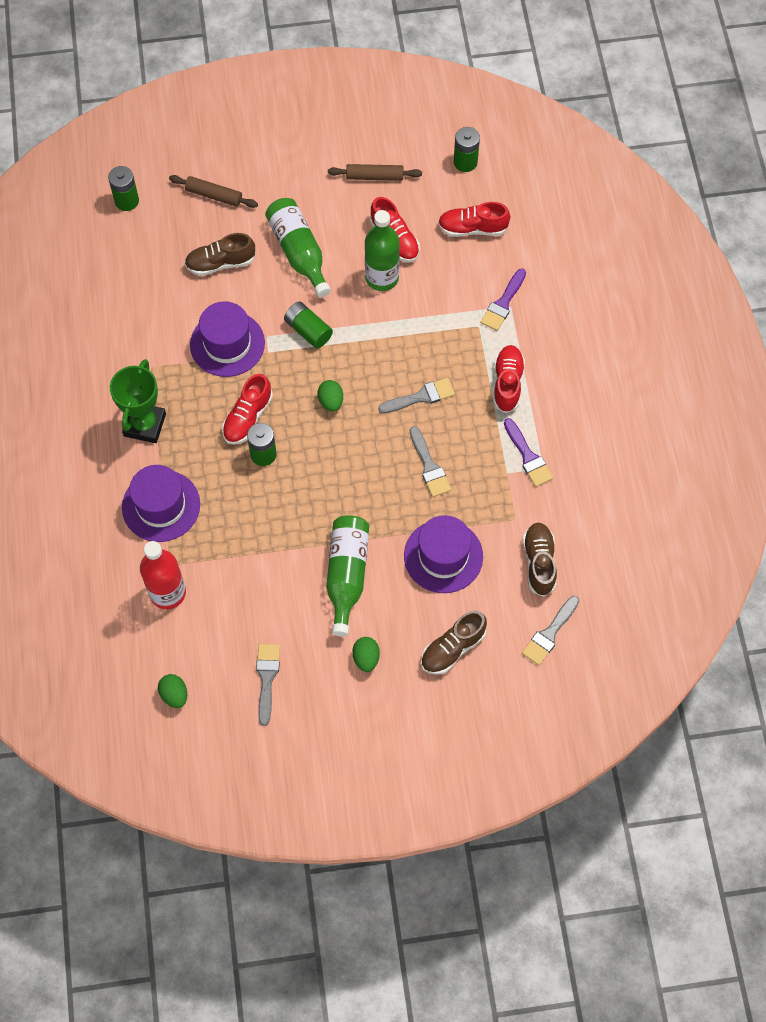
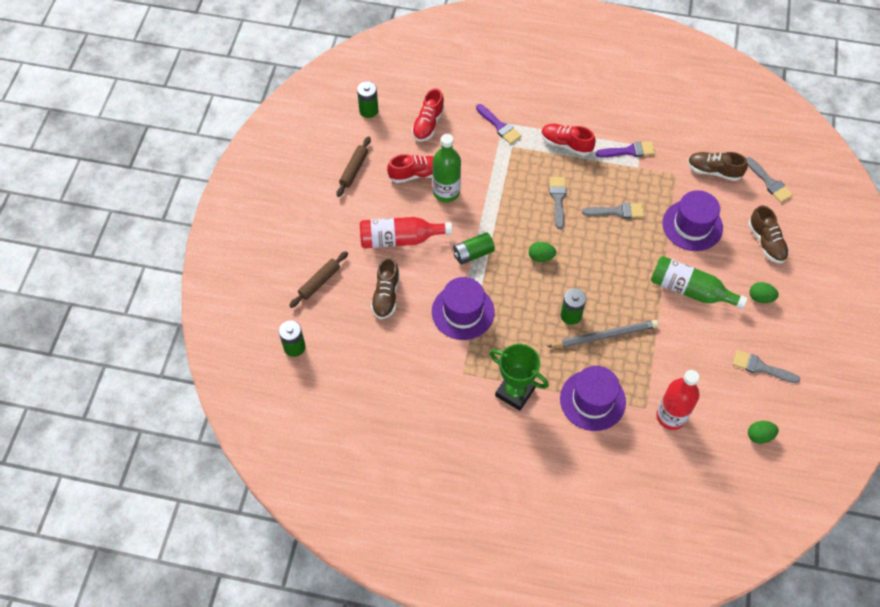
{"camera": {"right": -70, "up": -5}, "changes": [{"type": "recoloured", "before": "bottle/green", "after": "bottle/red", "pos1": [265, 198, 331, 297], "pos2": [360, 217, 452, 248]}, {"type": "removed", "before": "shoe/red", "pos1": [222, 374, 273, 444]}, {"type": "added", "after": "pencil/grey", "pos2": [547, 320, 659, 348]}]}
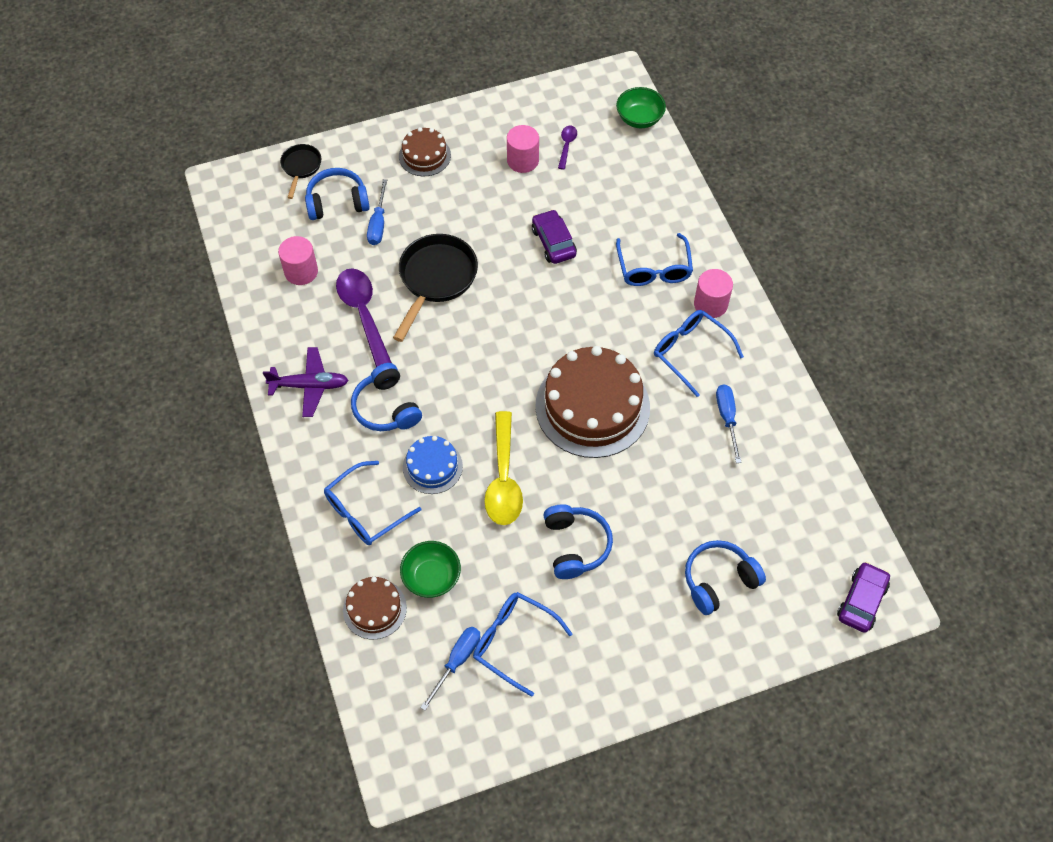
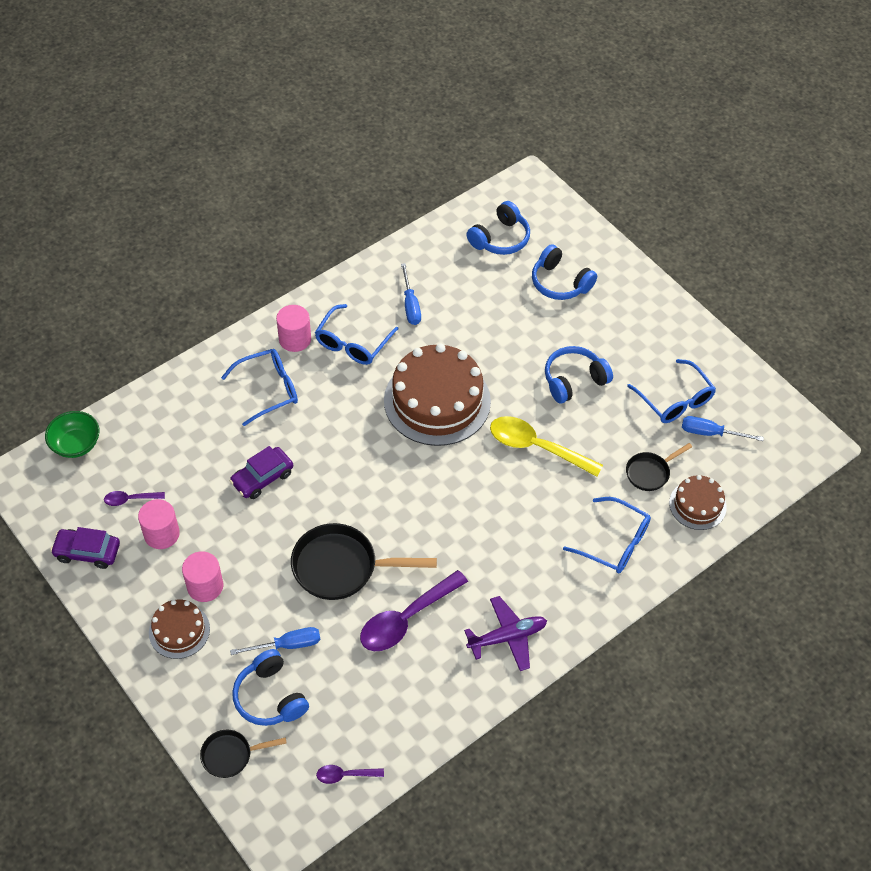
{"camera": {"right": -110, "up": -5}, "changes": [{"type": "moved", "before": "cylinder/pink", "pos1": [278, 236, 318, 285], "pos2": [182, 551, 223, 602]}, {"type": "turned", "before": "plane/purple", "pos1": [263, 347, 349, 417], "pos2": [464, 596, 547, 671], "turn": 90}, {"type": "moved", "before": "headphones/blue", "pos1": [351, 363, 422, 431], "pos2": [466, 201, 530, 255]}, {"type": "turned", "before": "screwdriver/blue", "pos1": [716, 384, 742, 463], "pos2": [401, 263, 421, 325], "turn": -75}, {"type": "turned", "before": "spoon/yellow", "pos1": [484, 411, 523, 525], "pos2": [490, 416, 603, 477], "turn": -135}, {"type": "removed", "before": "cake/blue", "pos1": [403, 436, 463, 494]}, {"type": "replaced", "before": "bowl/green", "after": "pan/black", "pos1": [400, 541, 461, 598], "pos2": [626, 443, 692, 491]}, {"type": "moved", "before": "car/purple", "pos1": [837, 562, 890, 633], "pos2": [50, 527, 120, 569]}, {"type": "turned", "before": "glasses/blue", "pos1": [473, 592, 572, 697], "pos2": [627, 359, 716, 423], "turn": -45}, {"type": "added", "after": "spoon/purple", "pos2": [316, 765, 384, 784]}]}
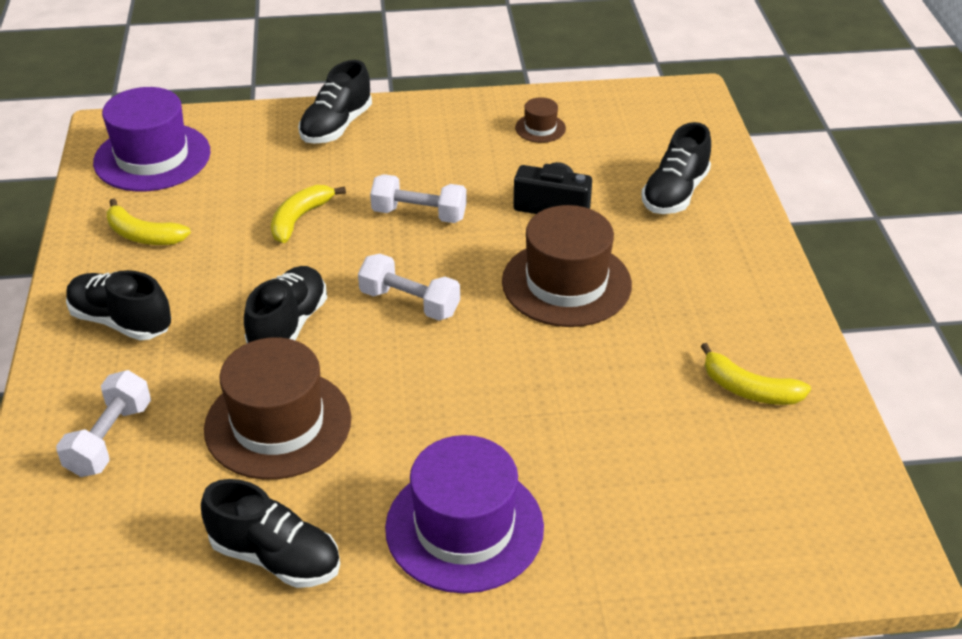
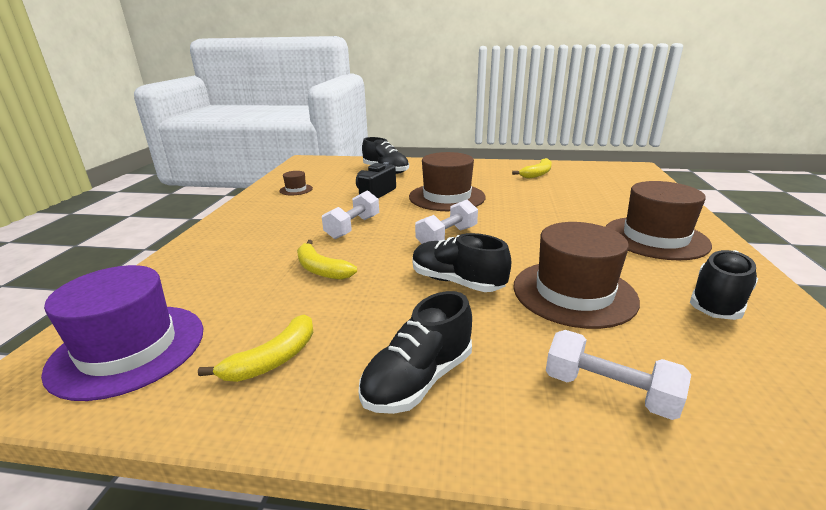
{"camera": {"right": -75, "up": -15}, "changes": [{"type": "removed", "before": "shoe/black", "pos1": [298, 60, 372, 144]}, {"type": "recoloured", "before": "hat/purple", "after": "hat/brown", "pos1": [385, 435, 544, 593], "pos2": [606, 181, 712, 260]}]}
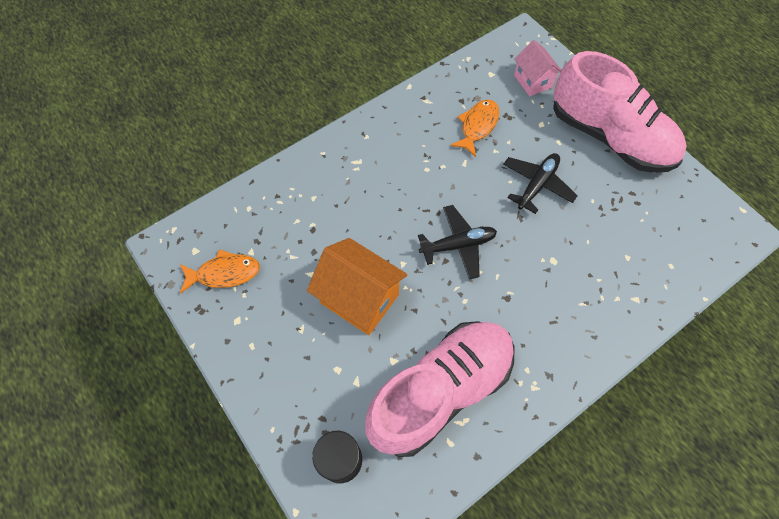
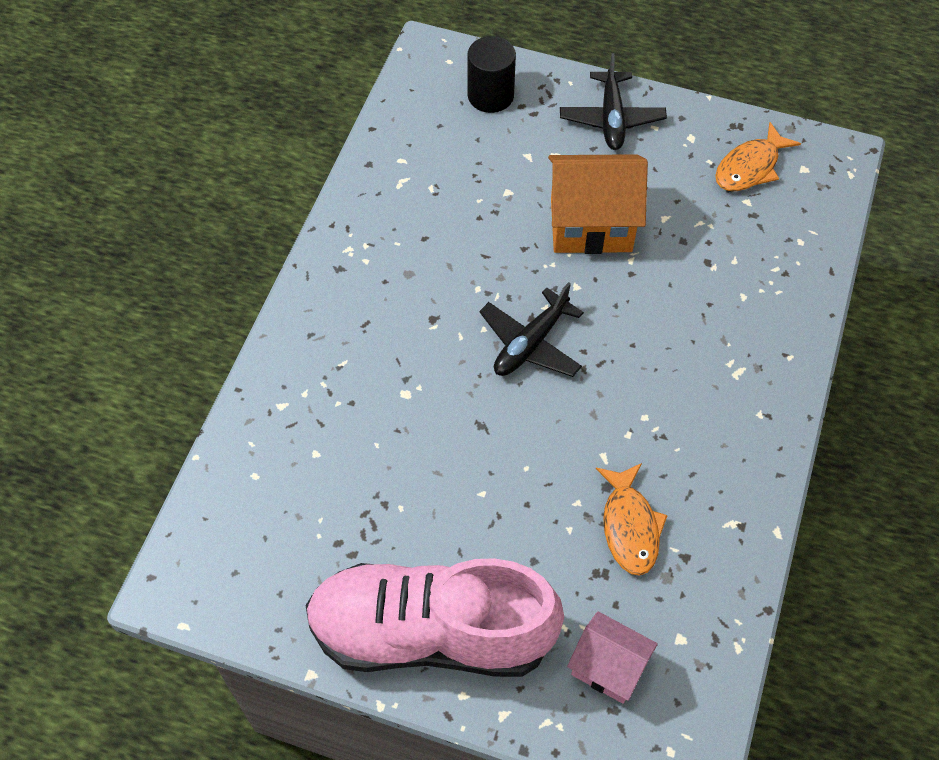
{"camera": {"right": 145, "up": -5}, "changes": [{"type": "moved", "before": "plane/black", "pos1": [504, 153, 578, 214], "pos2": [560, 53, 667, 150]}, {"type": "removed", "before": "shoe/pink", "pos1": [365, 321, 515, 457]}]}
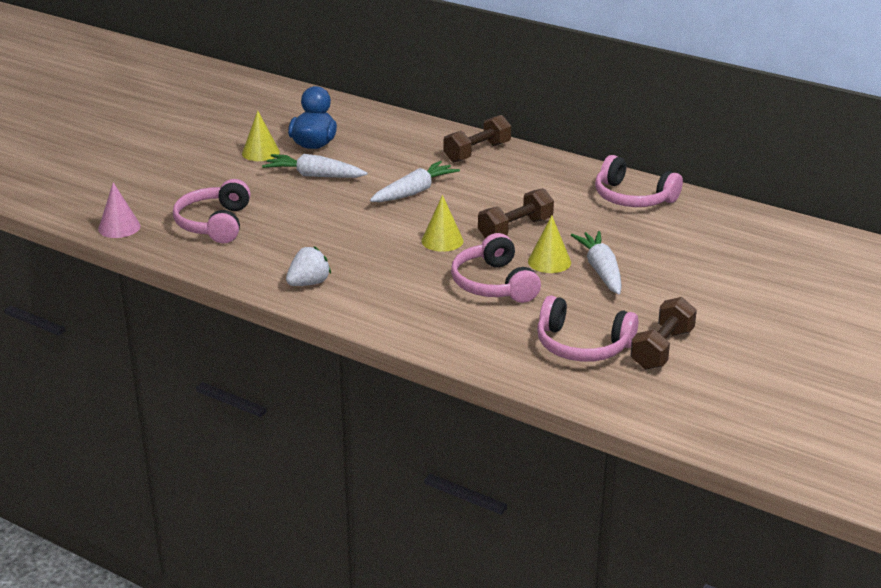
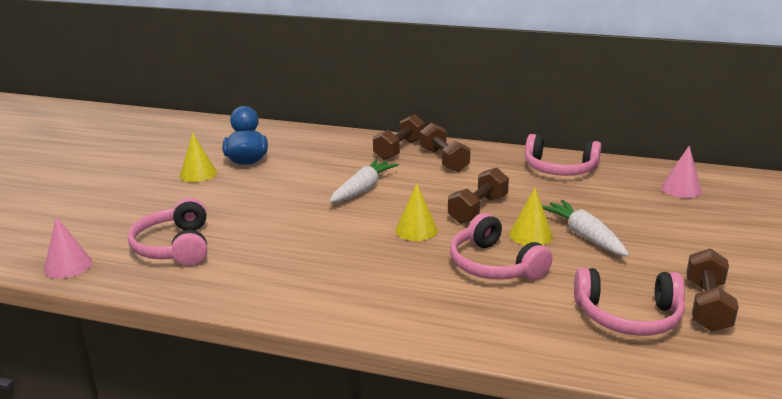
{"camera": {"right": -15, "up": -5}, "changes": [{"type": "removed", "before": "carrot/white", "pos1": [262, 154, 367, 178]}, {"type": "removed", "before": "strawberry/white", "pos1": [286, 246, 331, 286]}, {"type": "added", "after": "dumbbell/brown", "pos2": [420, 123, 471, 172]}, {"type": "added", "after": "cone/pink", "pos2": [661, 146, 702, 198]}]}
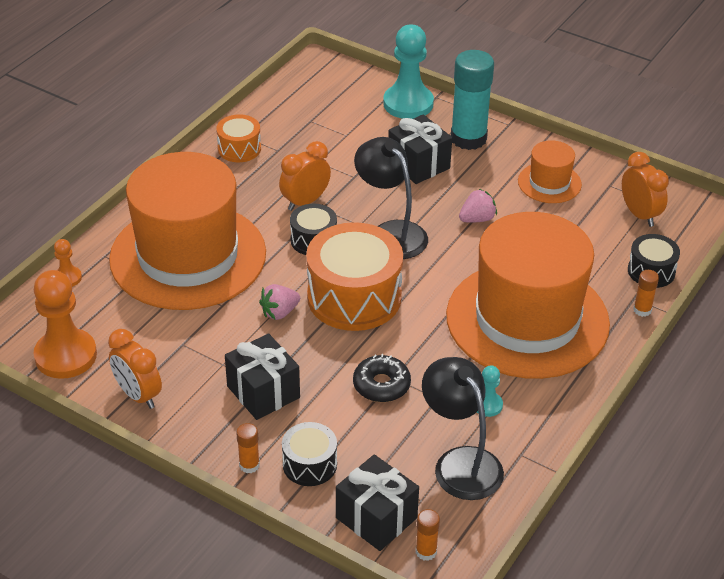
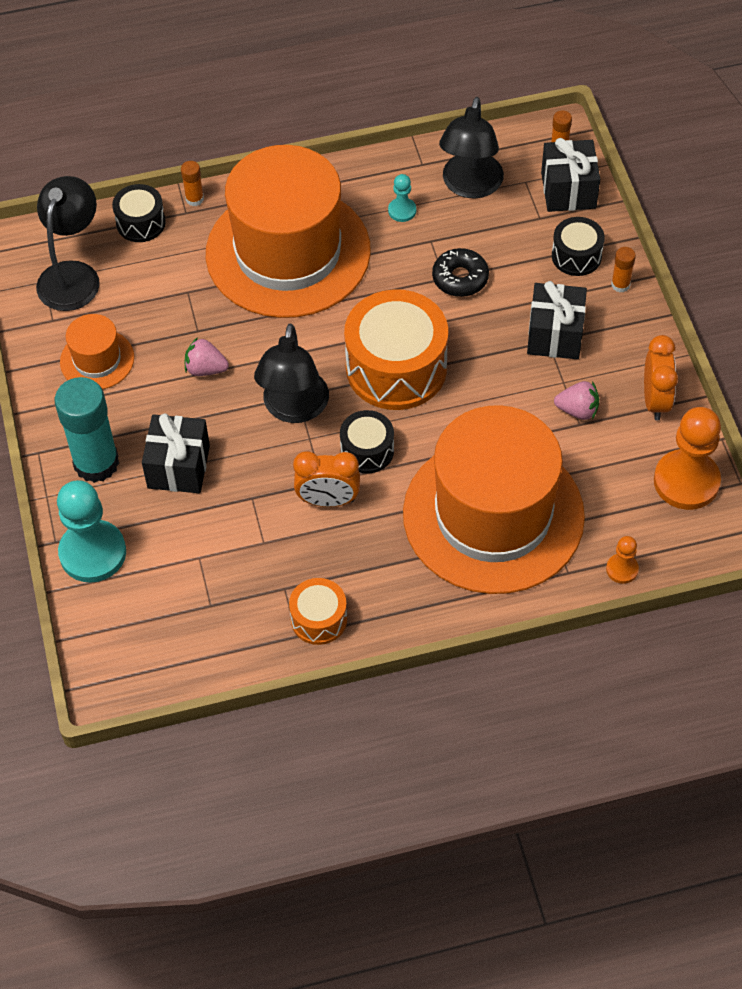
{"camera": {"right": -135, "up": 15}, "changes": [{"type": "replaced", "before": "clock/orange", "after": "lamp/black", "pos1": [622, 152, 669, 227], "pos2": [36, 176, 100, 311]}, {"type": "moved", "before": "strawberry/pink", "pos1": [259, 284, 300, 320], "pos2": [554, 381, 599, 420]}]}
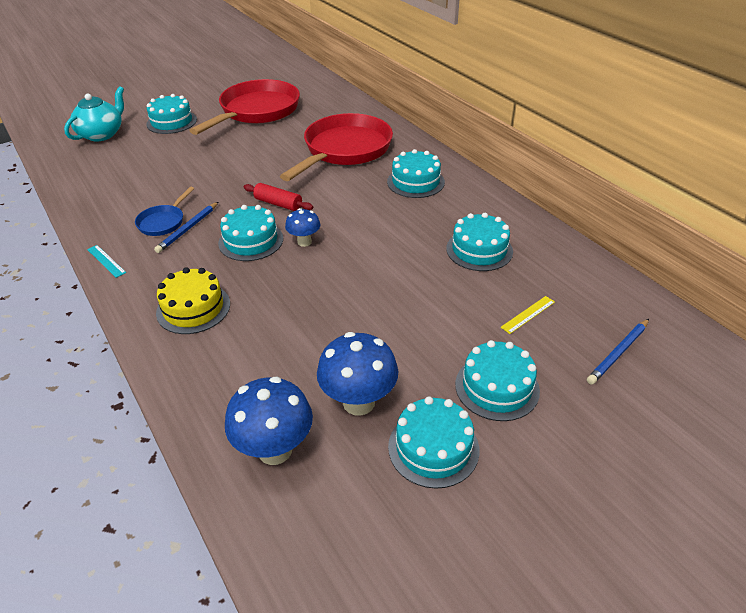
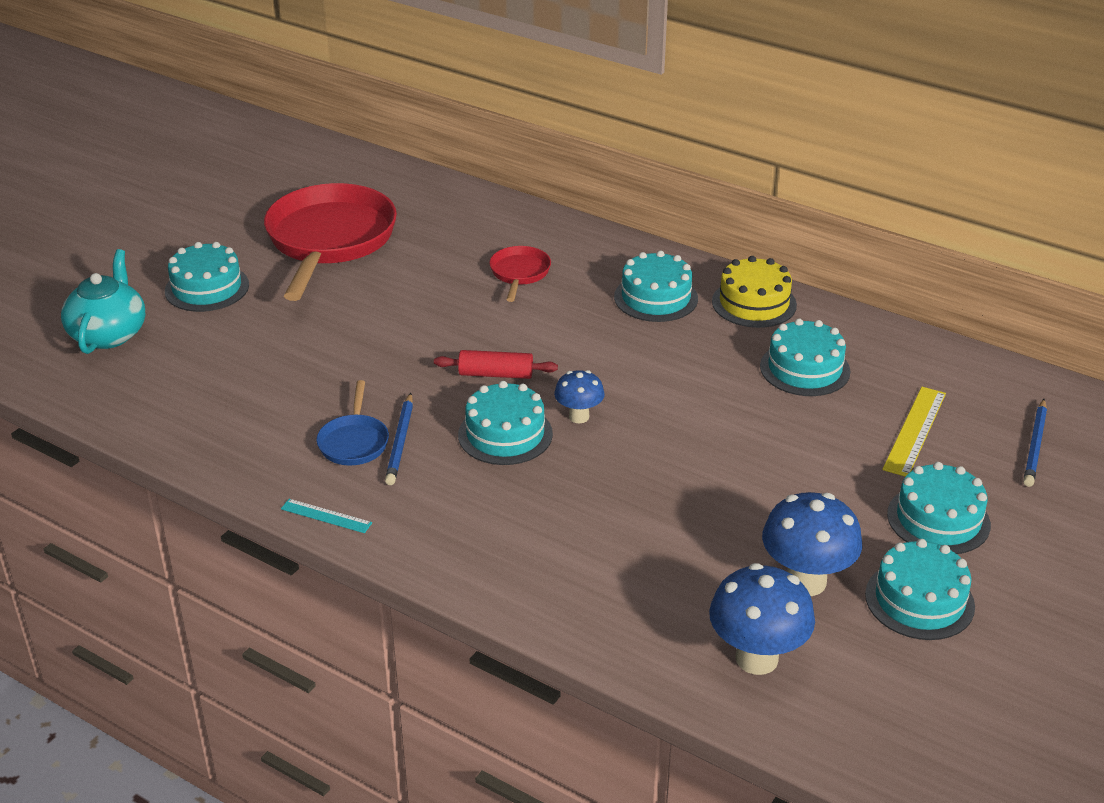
{"camera": {"right": -25, "up": -5}, "changes": [{"type": "resized", "before": "pan/red", "pos1": [280, 113, 393, 181], "pos2": [489, 246, 551, 302], "scale": 0.45}, {"type": "moved", "before": "cake/yellow", "pos1": [156, 267, 230, 334], "pos2": [712, 256, 797, 328]}, {"type": "resized", "before": "ruler/yellow", "pos1": [500, 296, 555, 334], "pos2": [882, 387, 946, 477], "scale": 1.65}]}
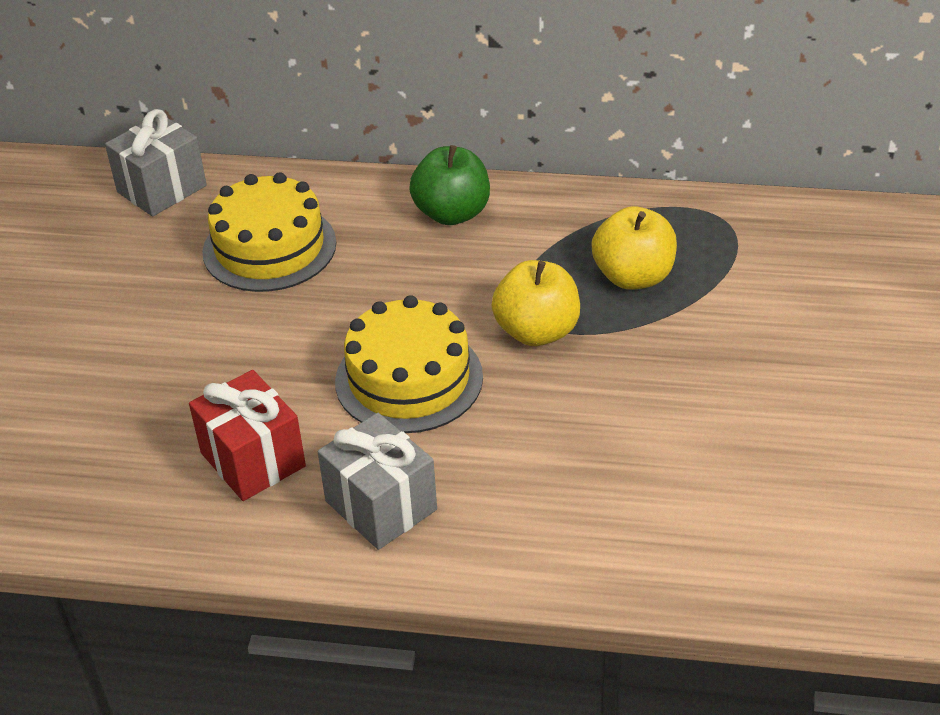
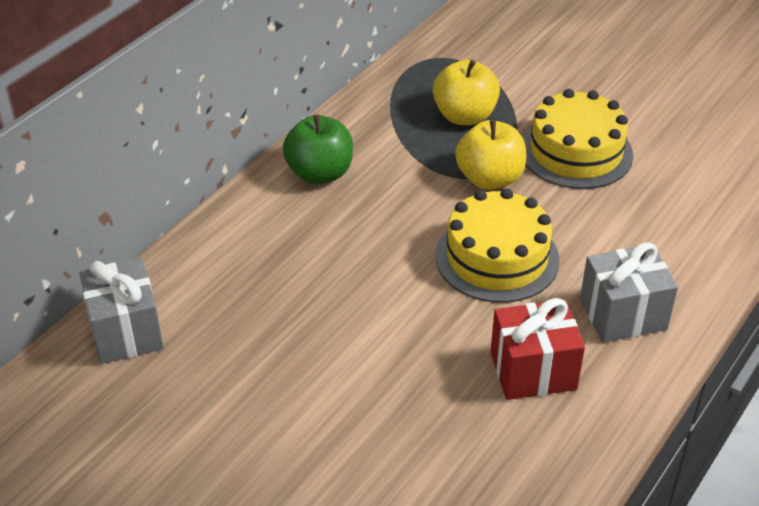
{"camera": {"right": -65, "up": 0}, "changes": [{"type": "moved", "before": "cake/yellow", "pos1": [202, 172, 336, 292], "pos2": [522, 89, 633, 189]}]}
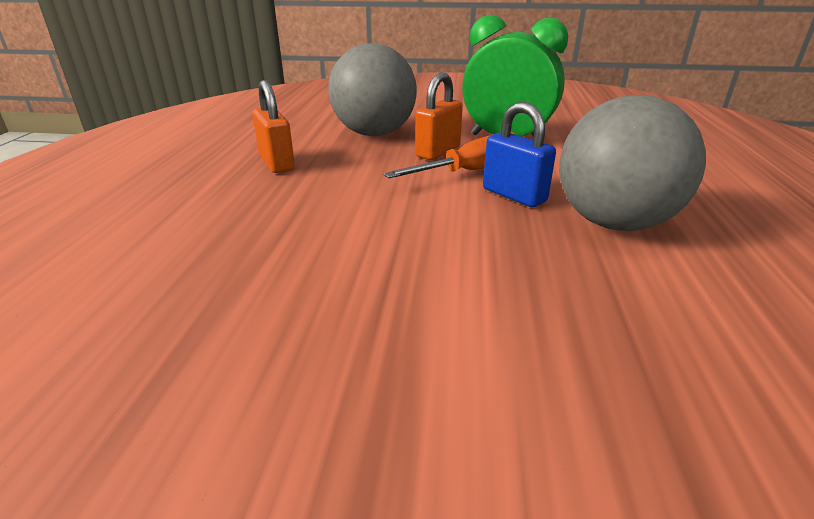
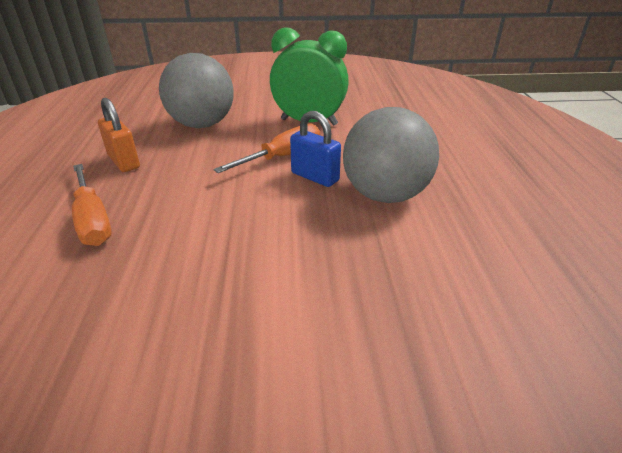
{"camera": {"right": -10, "up": 5}, "changes": [{"type": "removed", "before": "padlock/orange", "pos1": [415, 72, 463, 160]}, {"type": "added", "after": "screwdriver/orange", "pos2": [72, 164, 112, 246]}]}
